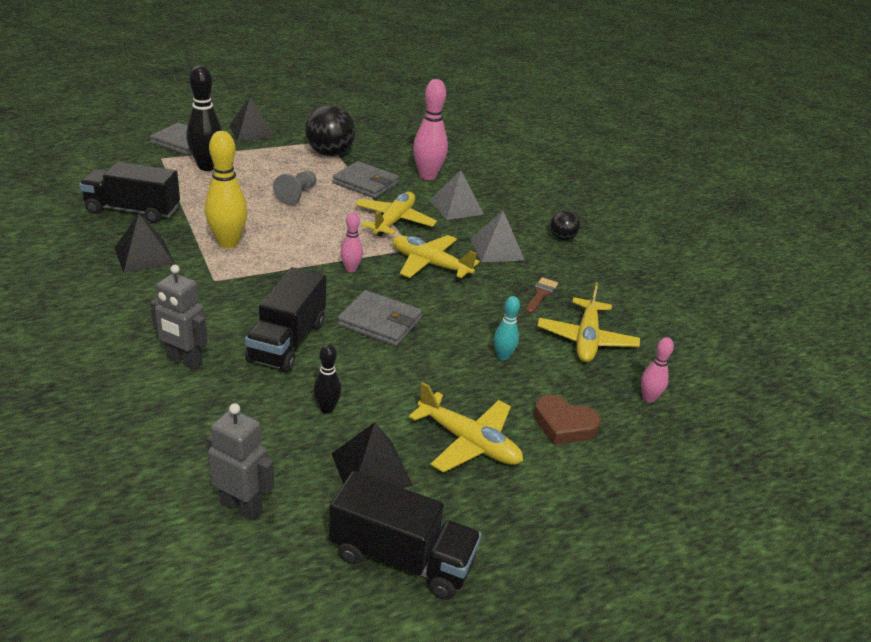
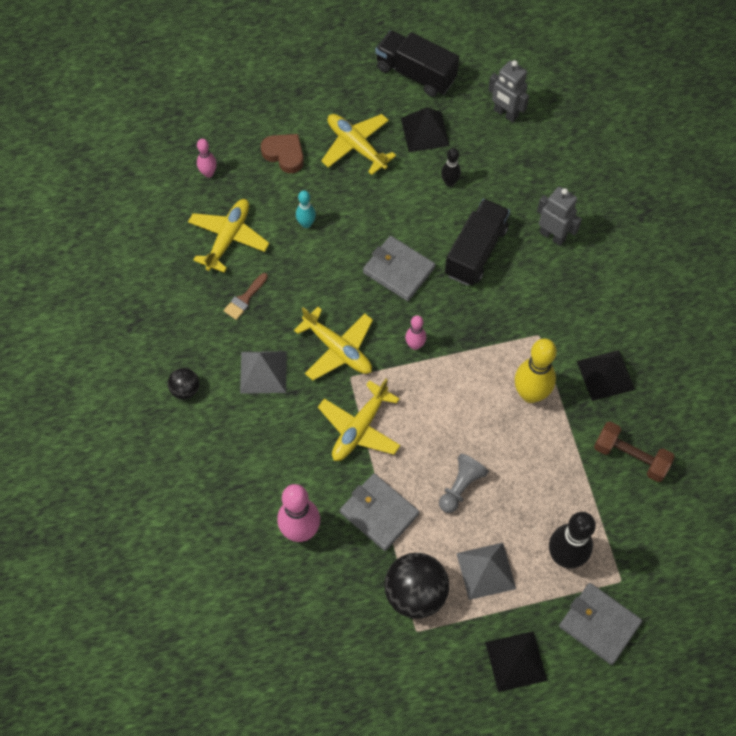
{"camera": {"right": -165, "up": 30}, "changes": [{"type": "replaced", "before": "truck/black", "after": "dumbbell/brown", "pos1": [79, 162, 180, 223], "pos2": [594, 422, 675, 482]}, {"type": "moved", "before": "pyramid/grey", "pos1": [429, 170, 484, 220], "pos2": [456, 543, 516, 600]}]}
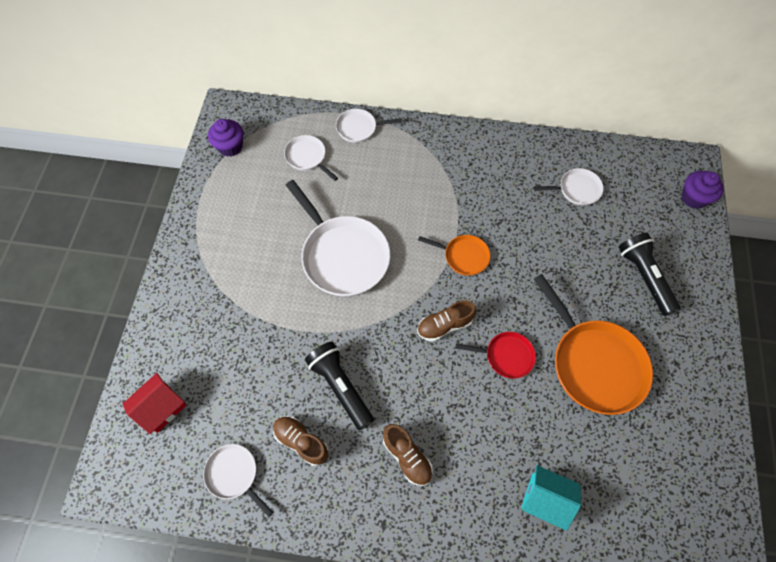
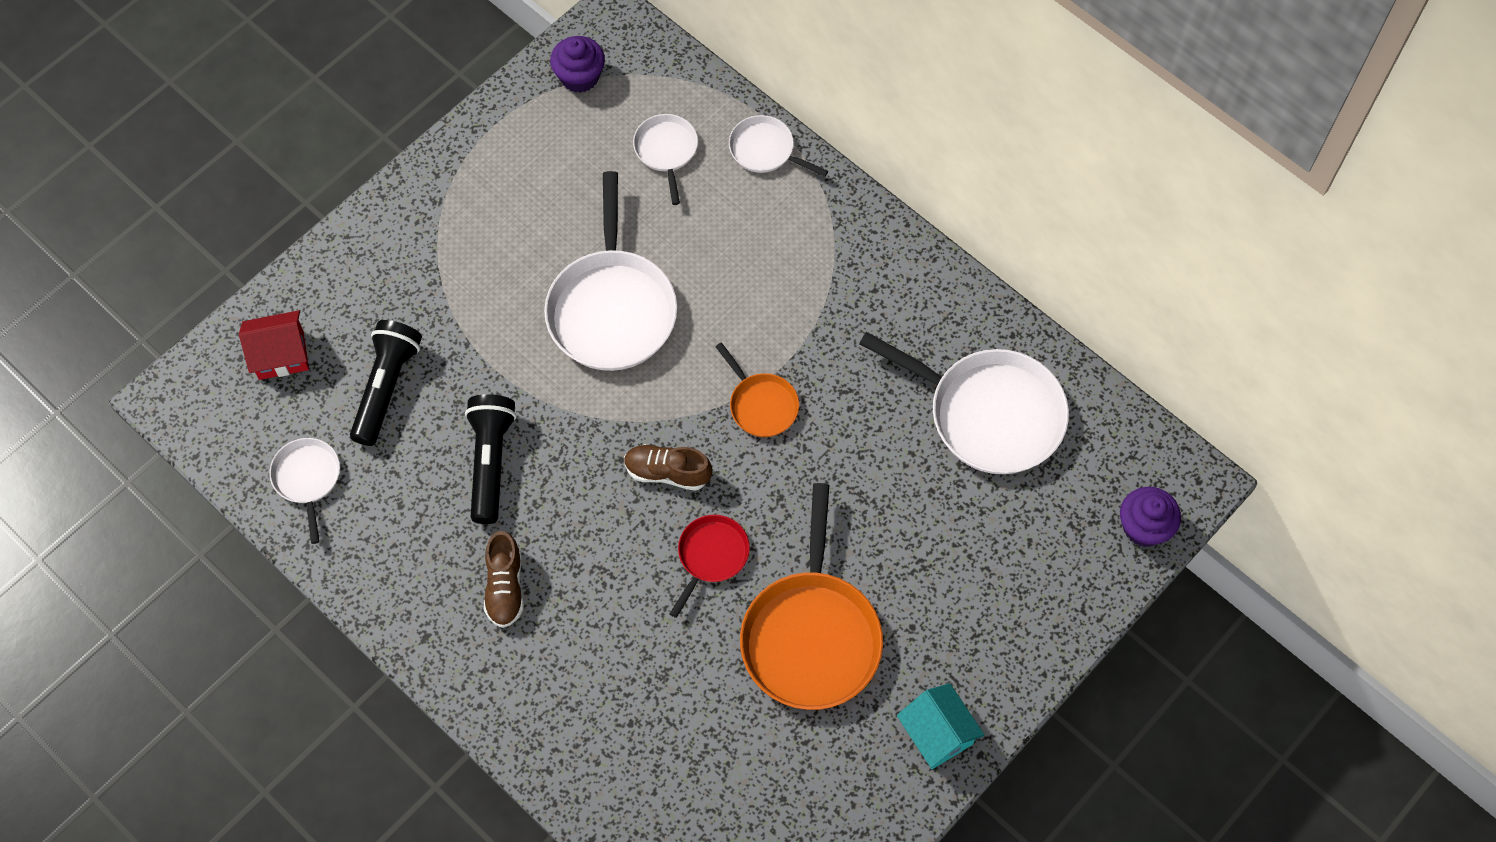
{"camera": {"right": 35, "up": 0}, "changes": [{"type": "resized", "before": "pan/white", "pos1": [534, 168, 604, 205], "pos2": [859, 332, 1069, 474], "scale": 1.95}, {"type": "moved", "before": "flashlight/black", "pos1": [619, 233, 681, 316], "pos2": [350, 320, 422, 446]}, {"type": "turned", "before": "pan/red", "pos1": [456, 332, 536, 379], "pos2": [670, 515, 750, 618], "turn": -105}, {"type": "removed", "before": "shoe/brown", "pos1": [273, 416, 328, 466]}, {"type": "moved", "before": "house/turquoise", "pos1": [521, 465, 581, 531], "pos2": [897, 683, 984, 769]}]}
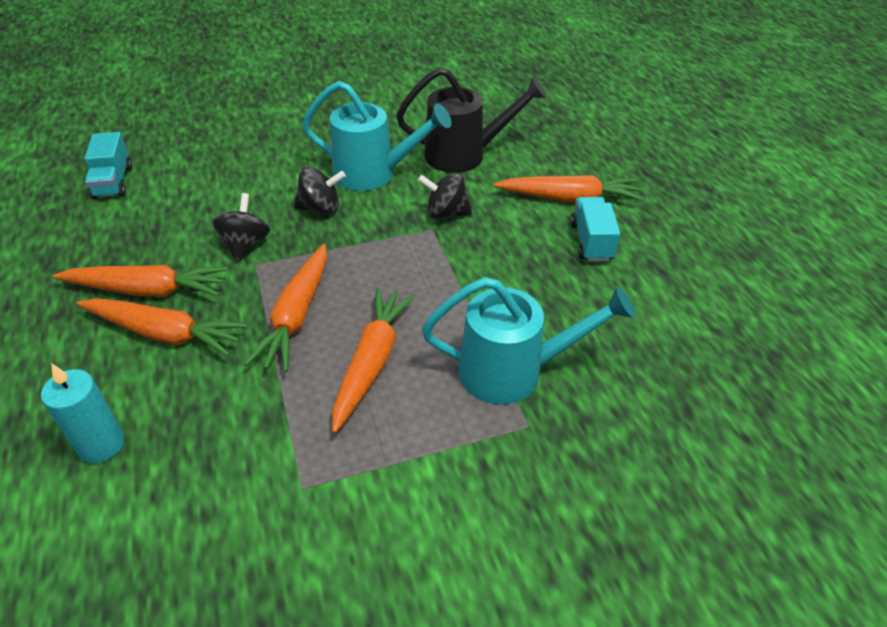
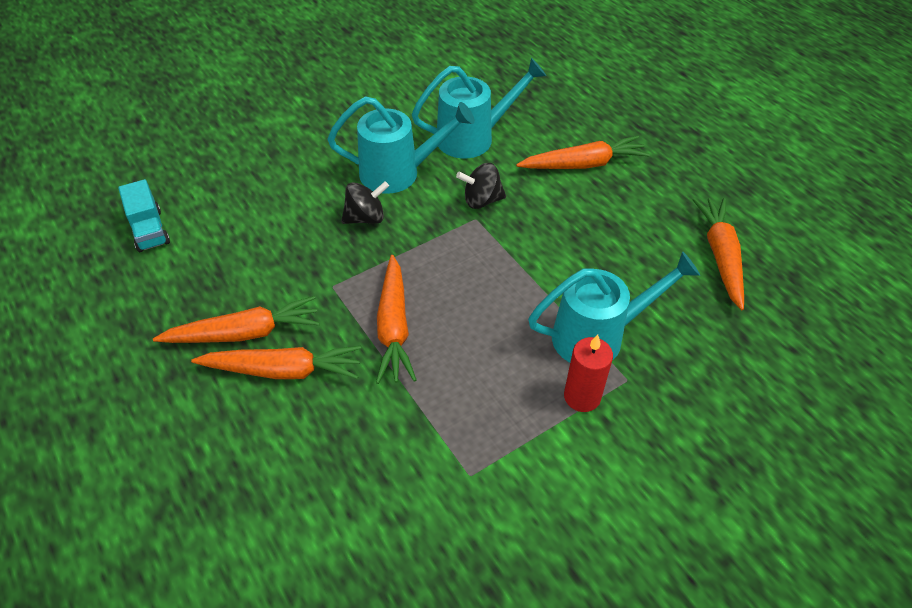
{"camera": {"right": -15, "up": 5}, "changes": [{"type": "recoloured", "before": "watering can/black", "after": "watering can/turquoise", "pos1": [396, 68, 547, 173], "pos2": [412, 58, 546, 158]}, {"type": "removed", "before": "spinning top/black", "pos1": [212, 193, 270, 262]}, {"type": "removed", "before": "truck/turquoise", "pos1": [571, 197, 621, 261]}, {"type": "moved", "before": "carrot/orange", "pos1": [332, 287, 416, 433], "pos2": [692, 198, 744, 310]}, {"type": "removed", "before": "candle/turquoise", "pos1": [41, 363, 124, 463]}, {"type": "added", "after": "candle/red", "pos2": [564, 334, 613, 412]}]}
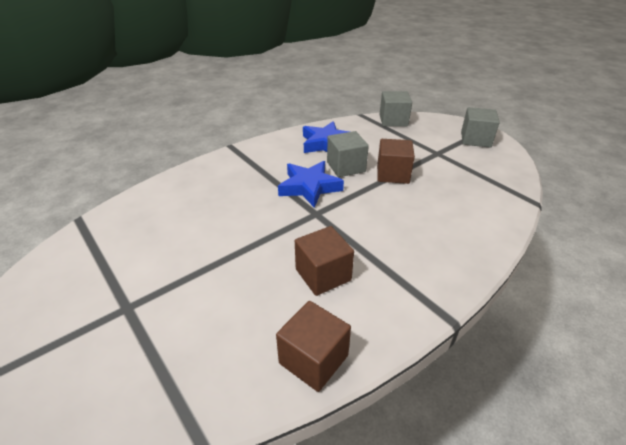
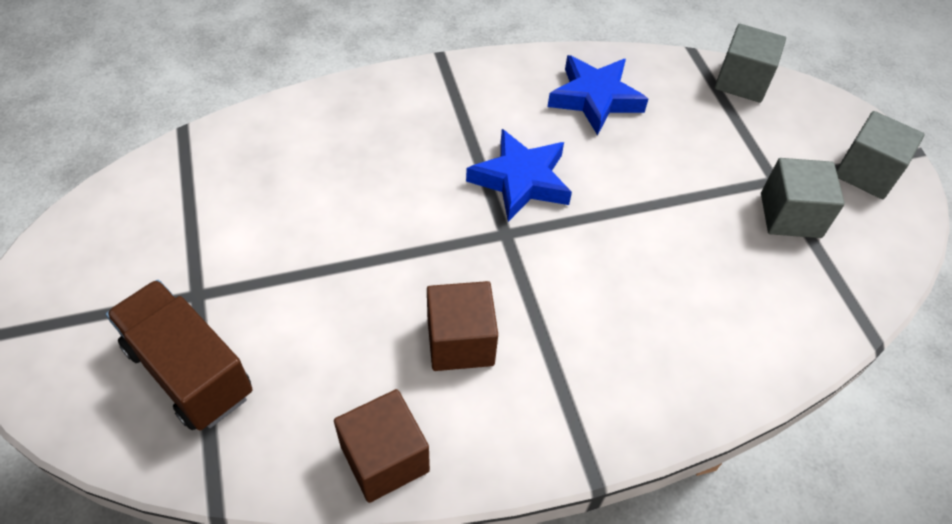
{"camera": {"right": 20, "up": 15}, "changes": [{"type": "moved", "before": "cube/grey", "pos1": [327, 131, 369, 177], "pos2": [761, 158, 845, 238]}, {"type": "removed", "before": "cube/brown", "pos1": [377, 139, 415, 184]}, {"type": "added", "after": "truck/brown", "pos2": [106, 280, 253, 430]}]}
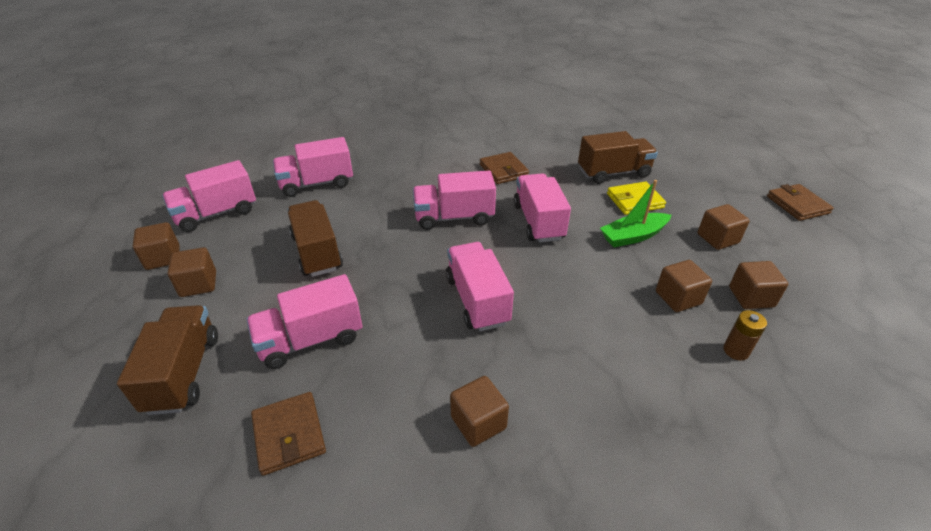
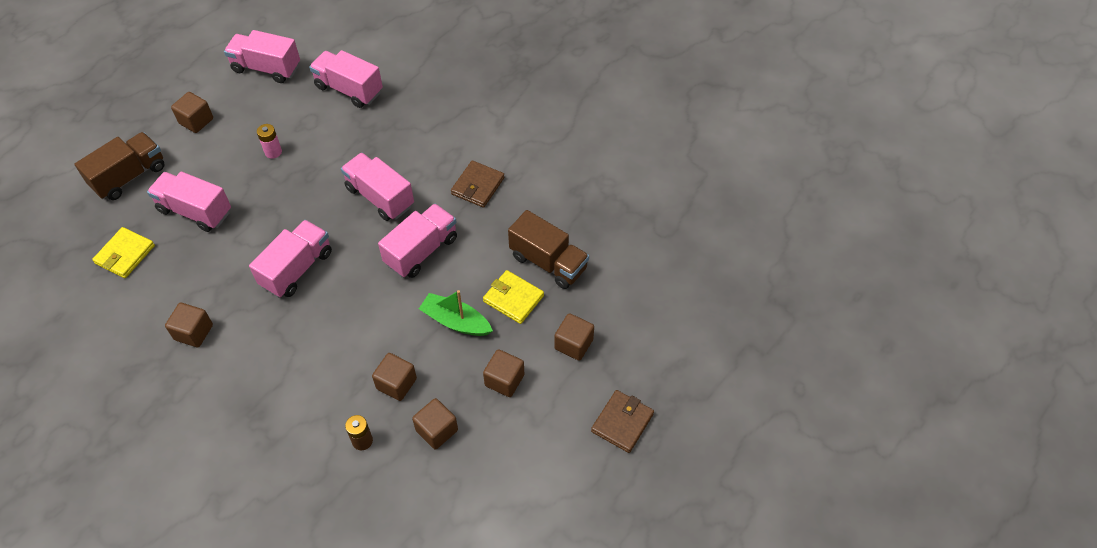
{"camera": {"right": 50, "up": 15}, "changes": [{"type": "replaced", "before": "truck/brown", "after": "battery/pink", "pos1": [288, 200, 343, 277], "pos2": [257, 124, 282, 159]}, {"type": "moved", "before": "cube/brown", "pos1": [133, 222, 180, 270], "pos2": [554, 313, 594, 361]}, {"type": "recoloured", "before": "wallet/brown", "after": "wallet/yellow", "pos1": [251, 392, 326, 476], "pos2": [92, 227, 155, 278]}]}
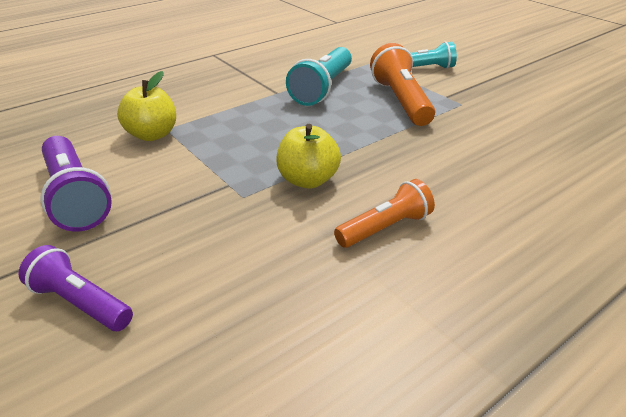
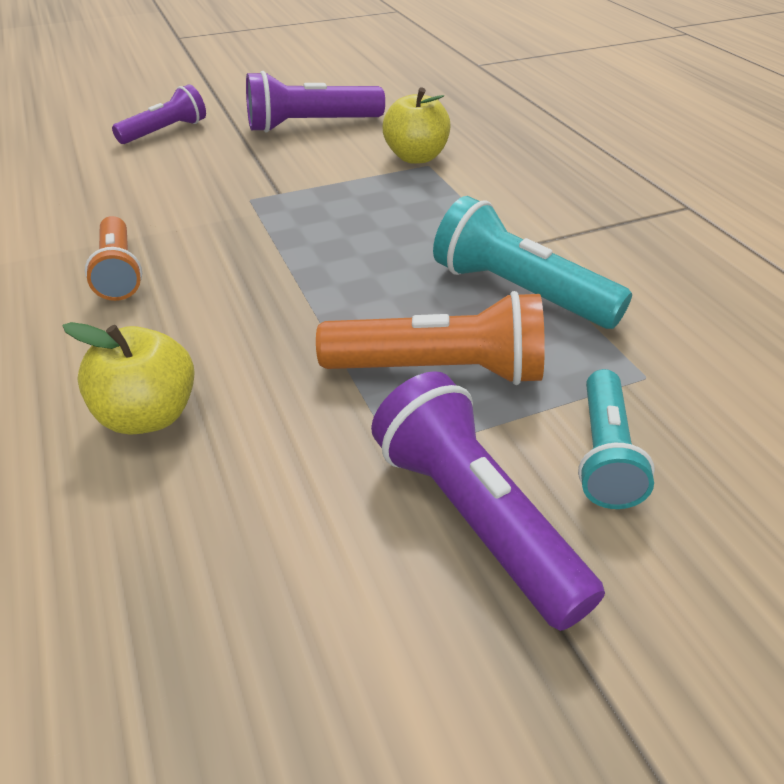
{"camera": {"right": 105, "up": 5}, "changes": [{"type": "moved", "before": "apple/yellow", "pos1": [276, 124, 341, 189], "pos2": [63, 322, 195, 435]}, {"type": "added", "after": "flashlight/purple", "pos2": [371, 371, 605, 631]}]}
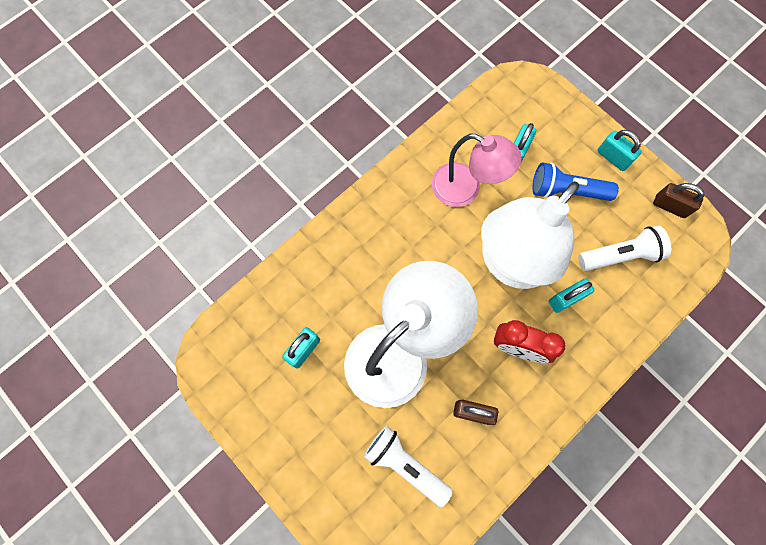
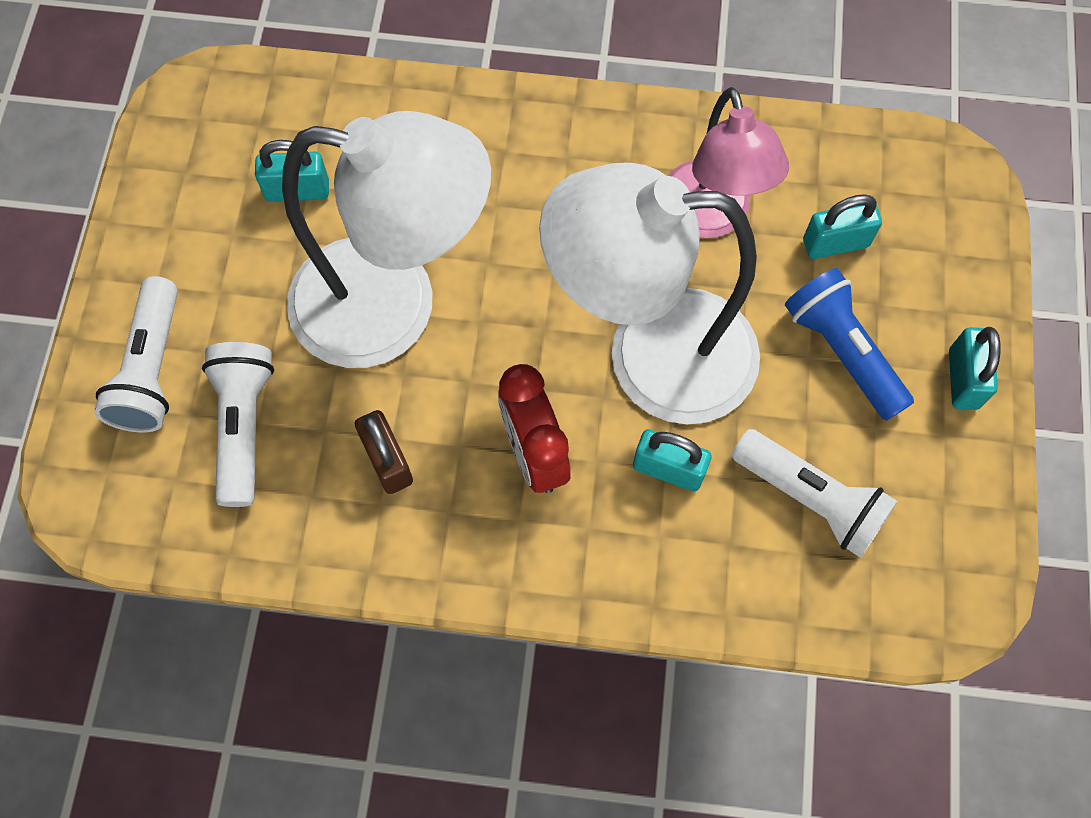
{"camera": {"right": 50, "up": -5}, "changes": [{"type": "removed", "before": "padlock/brown", "pos1": [653, 183, 704, 218]}, {"type": "added", "after": "flashlight/white", "pos2": [94, 276, 178, 432]}]}
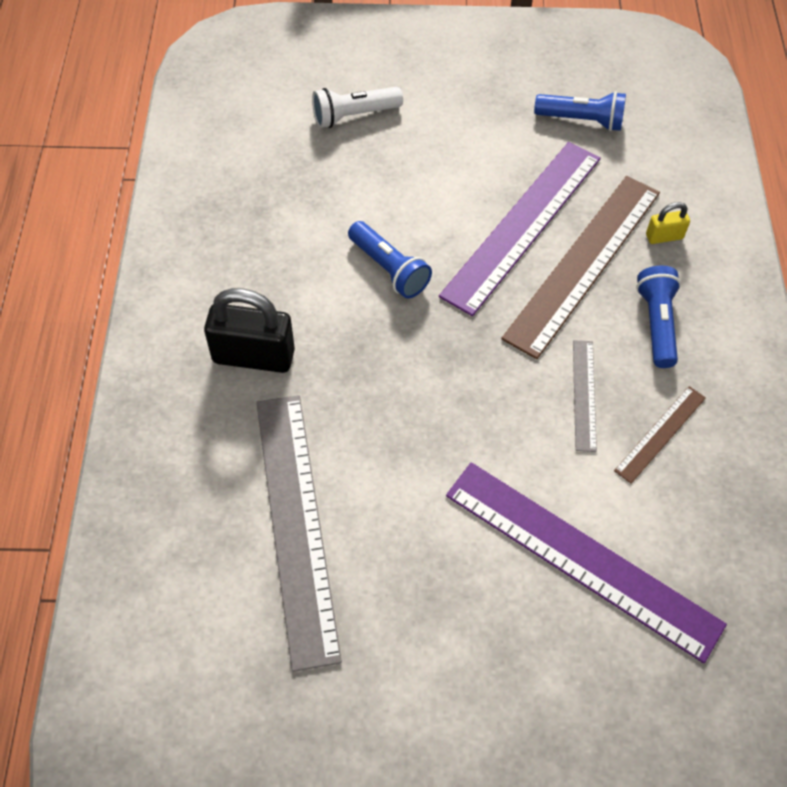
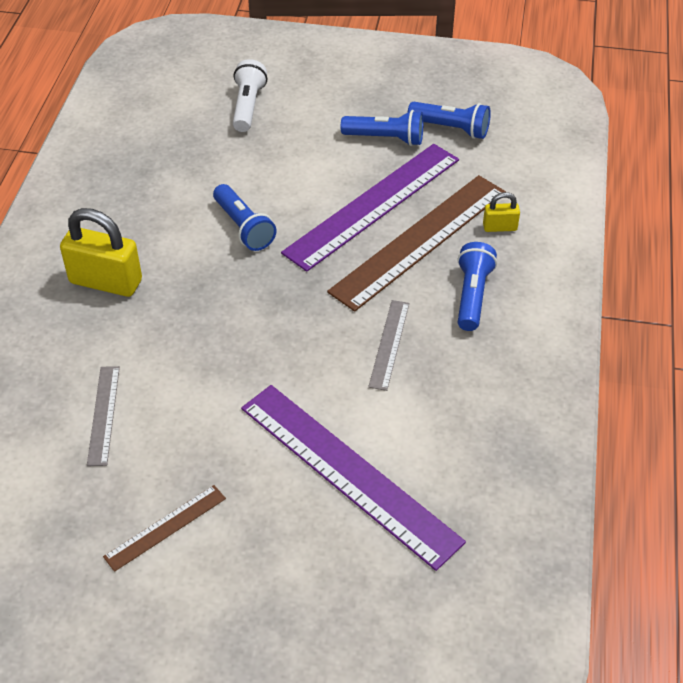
{"camera": {"right": 10, "up": -10}, "changes": [{"type": "turned", "before": "flashlight/white", "pos1": [312, 87, 403, 128], "pos2": [233, 59, 267, 132], "turn": 105}, {"type": "recoloured", "before": "padlock/black", "after": "padlock/yellow", "pos1": [204, 288, 295, 373], "pos2": [60, 208, 142, 297]}, {"type": "moved", "before": "ruler/brown", "pos1": [614, 386, 706, 484], "pos2": [103, 485, 226, 572]}, {"type": "resized", "before": "ruler/grey", "pos1": [256, 395, 342, 672], "pos2": [87, 366, 120, 466], "scale": 0.47}, {"type": "added", "after": "flashlight/blue", "pos2": [341, 110, 423, 146]}]}
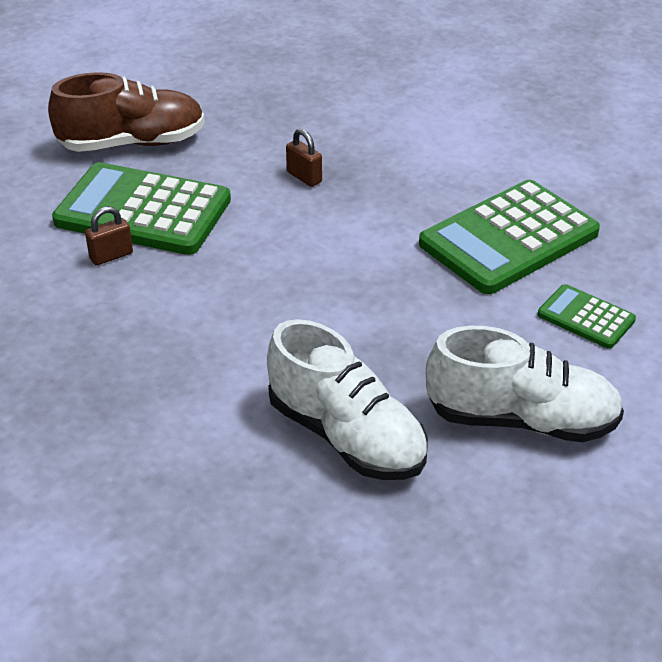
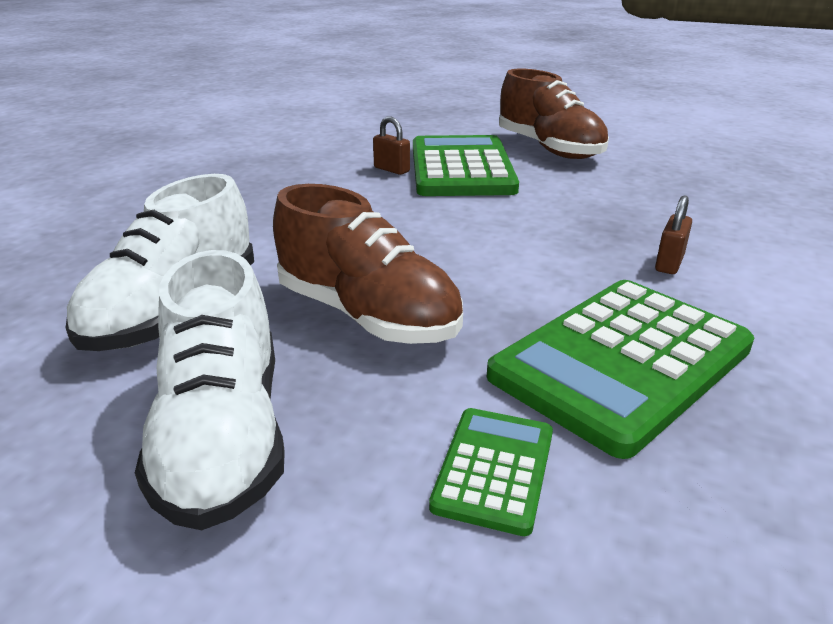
{"camera": {"right": 70, "up": -10}, "changes": [{"type": "moved", "before": "padlock/brown", "pos1": [286, 129, 322, 187], "pos2": [655, 195, 692, 274]}, {"type": "turned", "before": "calculator/green", "pos1": [419, 180, 600, 294], "pos2": [487, 280, 754, 459], "turn": -75}, {"type": "added", "after": "shoe/brown", "pos2": [273, 184, 463, 344]}]}
